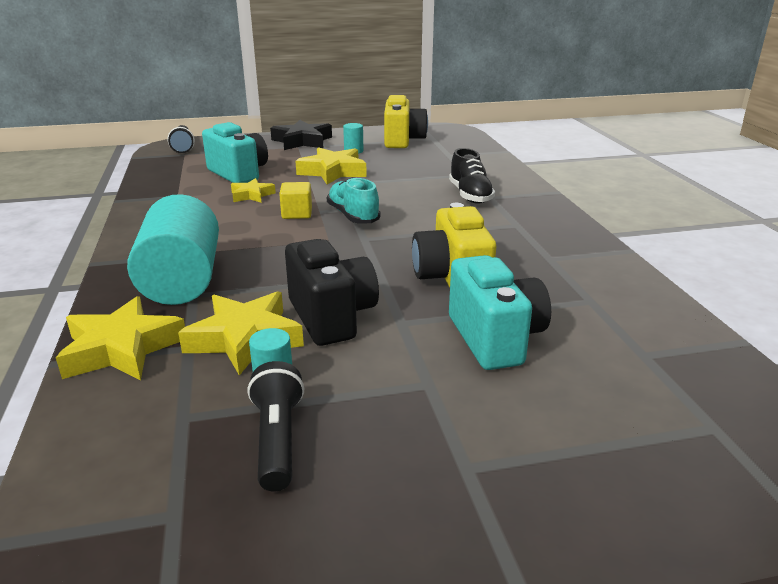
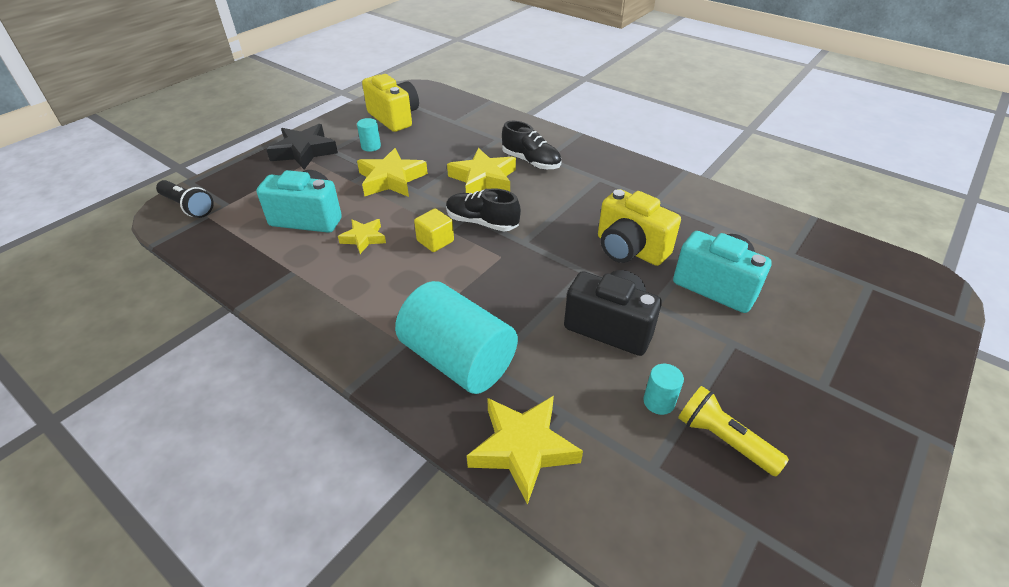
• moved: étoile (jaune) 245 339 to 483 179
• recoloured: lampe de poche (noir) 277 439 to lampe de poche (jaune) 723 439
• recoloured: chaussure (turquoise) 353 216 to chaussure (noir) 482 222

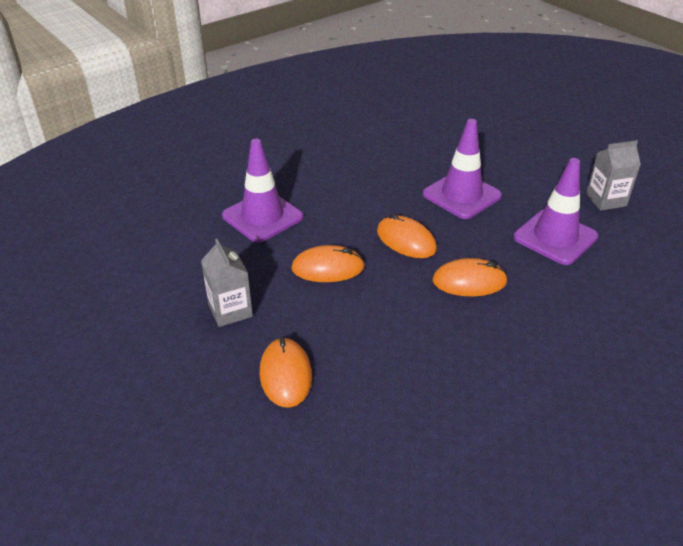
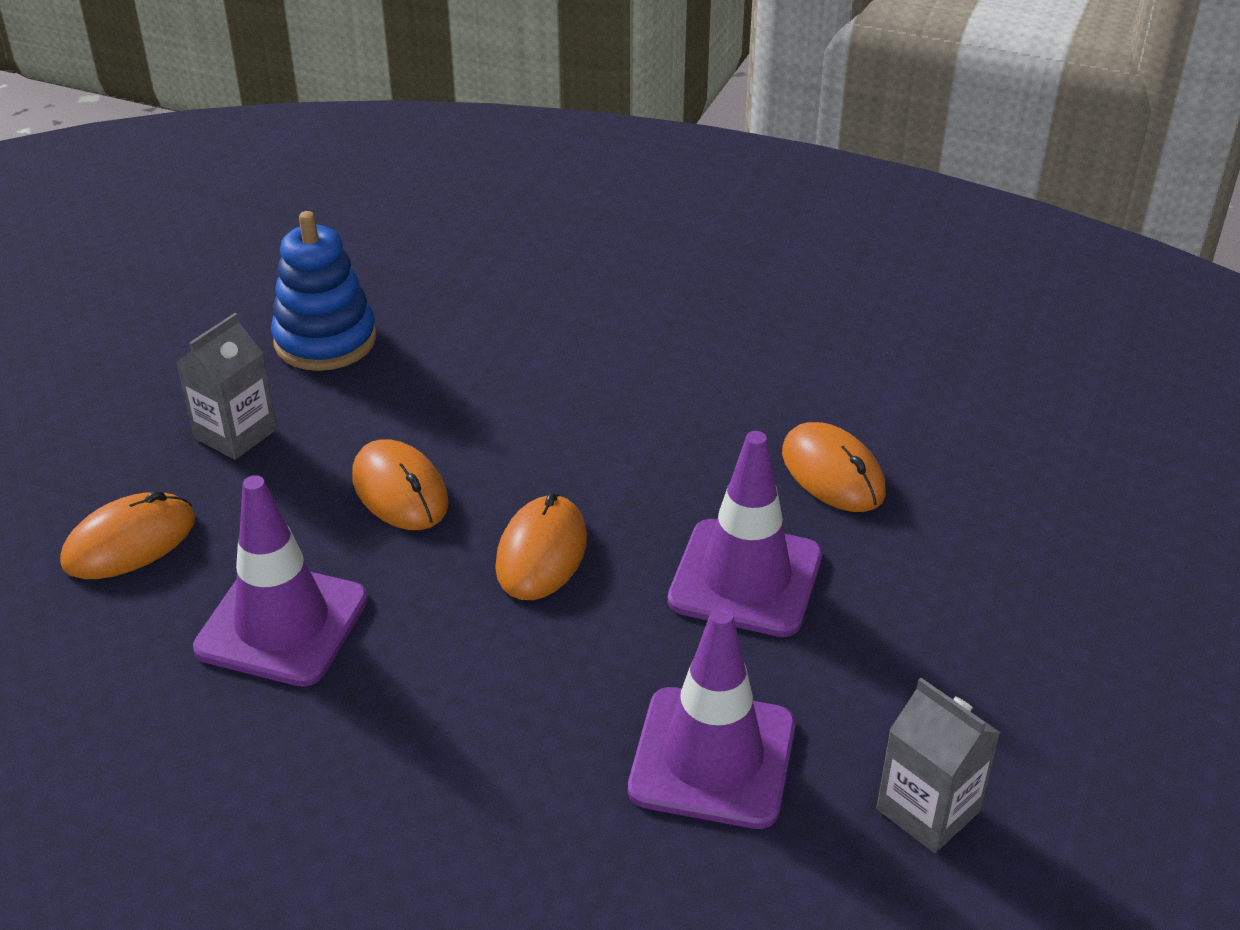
• added: jouet à empiler (bleu) 325 340
• moved: cône de chantier (violet) 262 216 to 282 624
• moved: souris (orange) 469 281 to 832 473

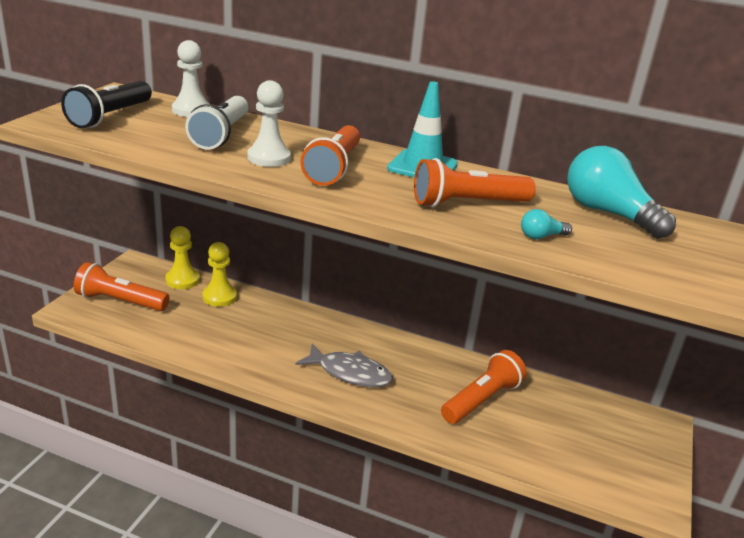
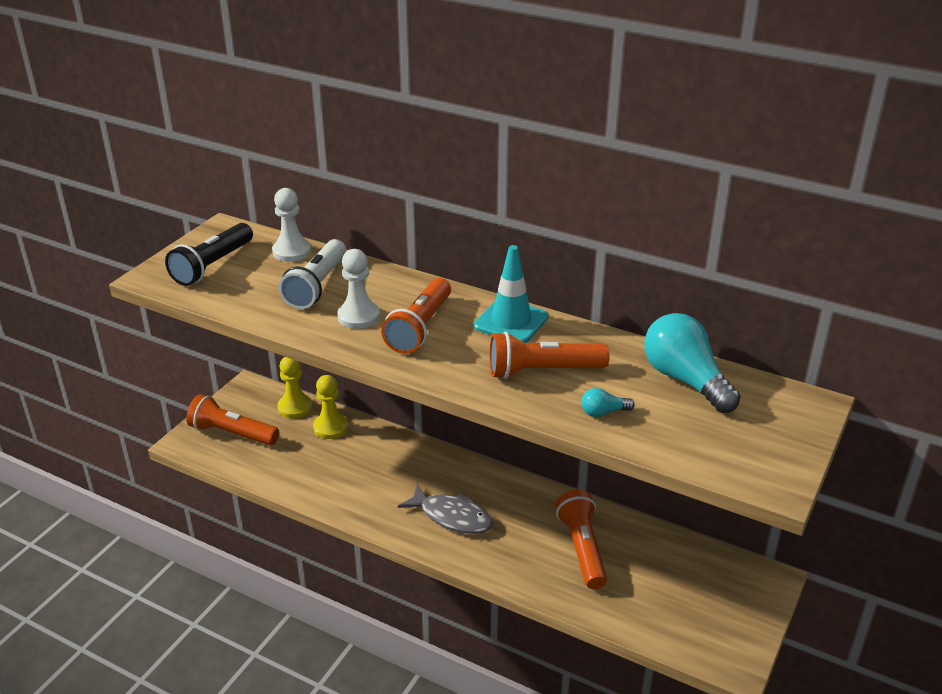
• turned: lampe de poche (orange) 481 400 = 582 549 60 degrees counterclockwise

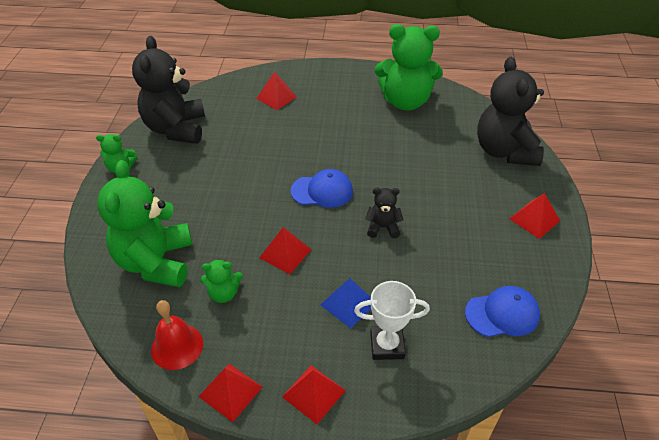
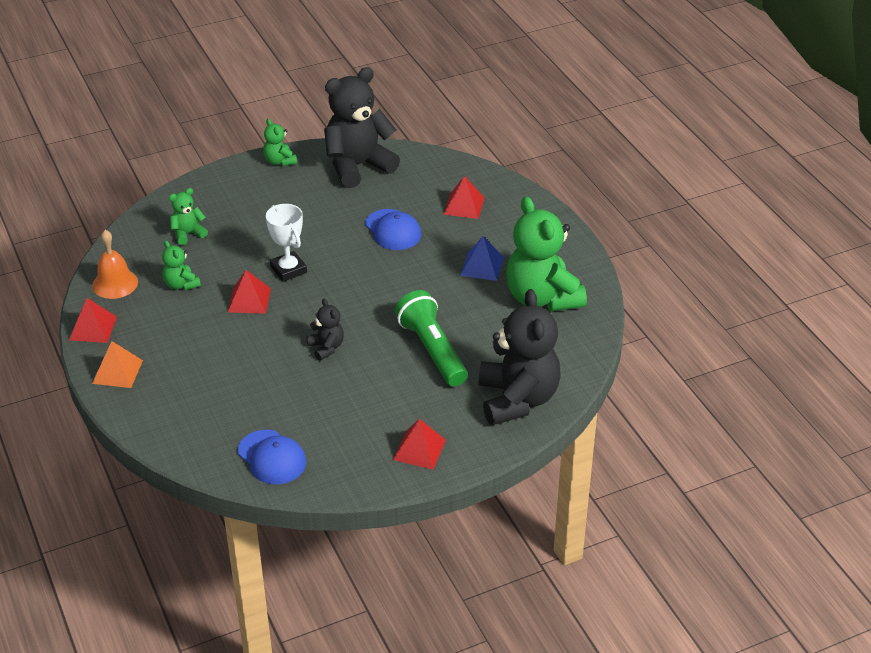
• added: lampe de poche (vert) 432 350
• moved: casquette (bleu) 322 191 to 393 230
• moved: pyramide (bleu) 348 304 to 482 266
• moved: trophée (blanc) 387 345 to 288 270
• recoloured: cloche (rouge) 177 346 to cloche (orange) 115 283
• recoloured: pyramide (rouge) 313 393 to pyramide (orange) 117 371
• turned: ours en peluche (noir) 504 151 = 517 399 120 degrees clockwise
• resized: ours en peluche (vert) 156 262 = 188 234 x0.46

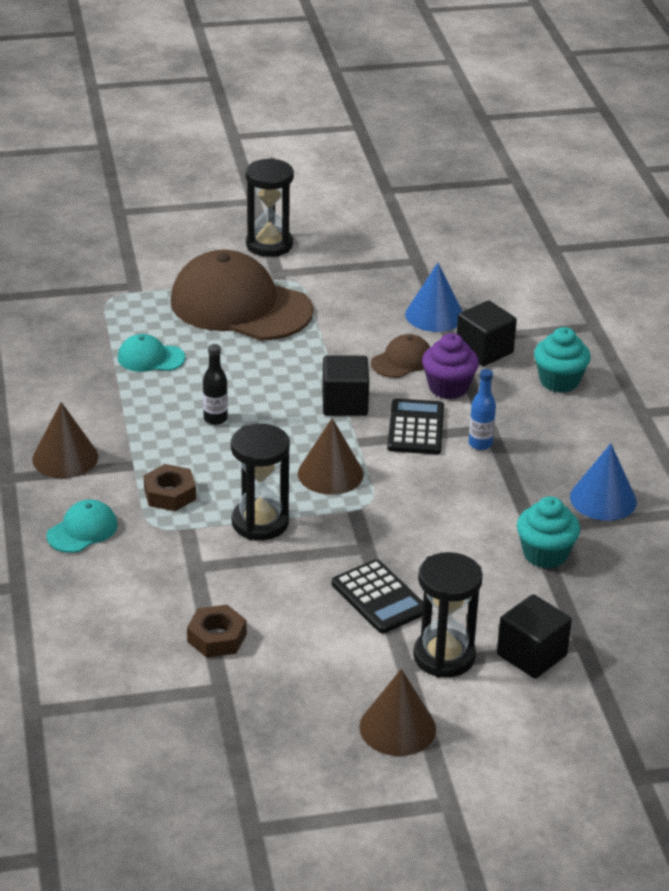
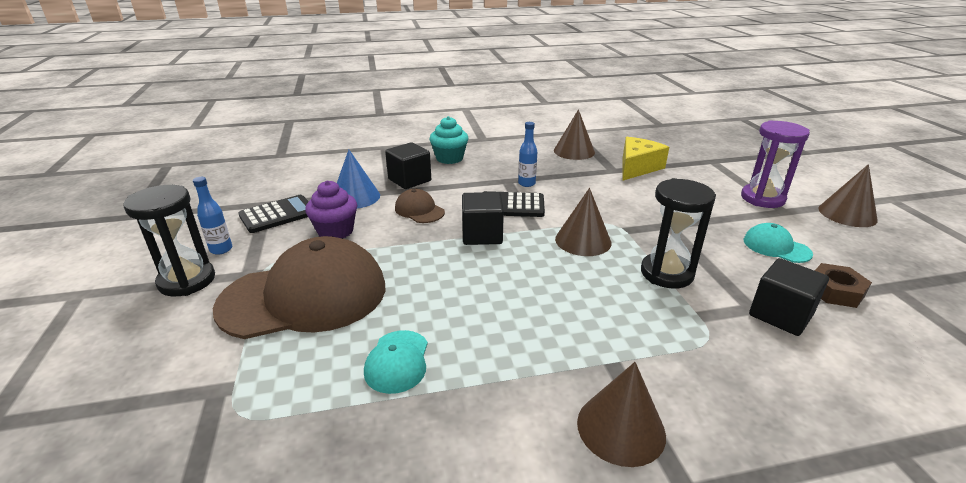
• removed: écrou (marron) 170 494
• removed: bouteille (noir) 215 419
• added: bouteille (bleu) 221 249
• moved: casquette (turquoise) 82 530 to 776 247
• moved: calculatrice (noir) 379 597 to 278 215
• moved: muffin (violet) 448 387 to 335 231
• moved: cube (noir) 531 655 to 780 315
• replaced: muffin (turquoise) 545 554 to fromage (jaune) 637 167
• recoloured: sablier (noir) 444 656 to sablier (violet) 762 198
• recoloured: cône (bleu) 603 499 to cône (marron) 574 151
• turned: casquette (marron) 240 306 = 304 296 135 degrees counterclockwise

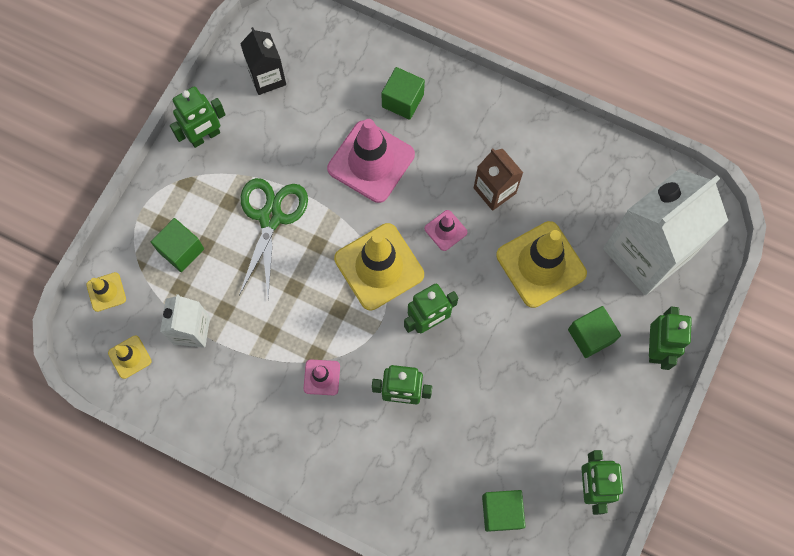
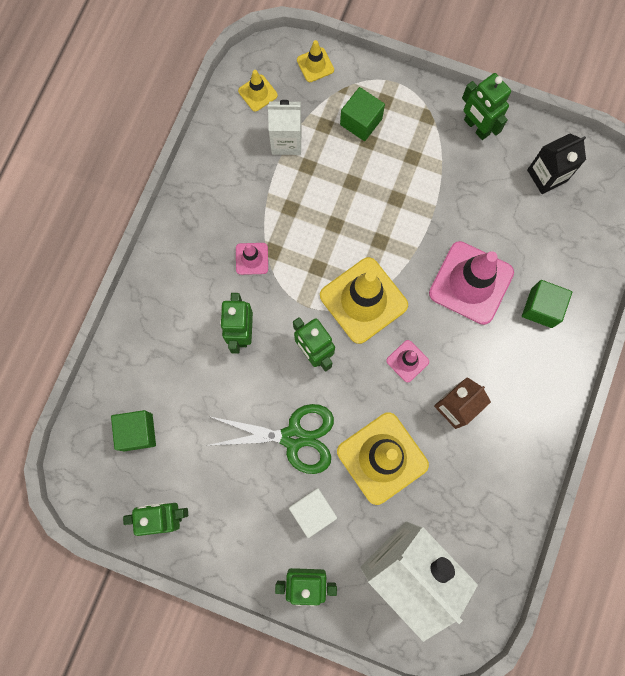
• moved: ciseaux (vert) 270 217 to 293 437
• recoloured: cube (vert) 590 336 to cube (blanc) 313 511

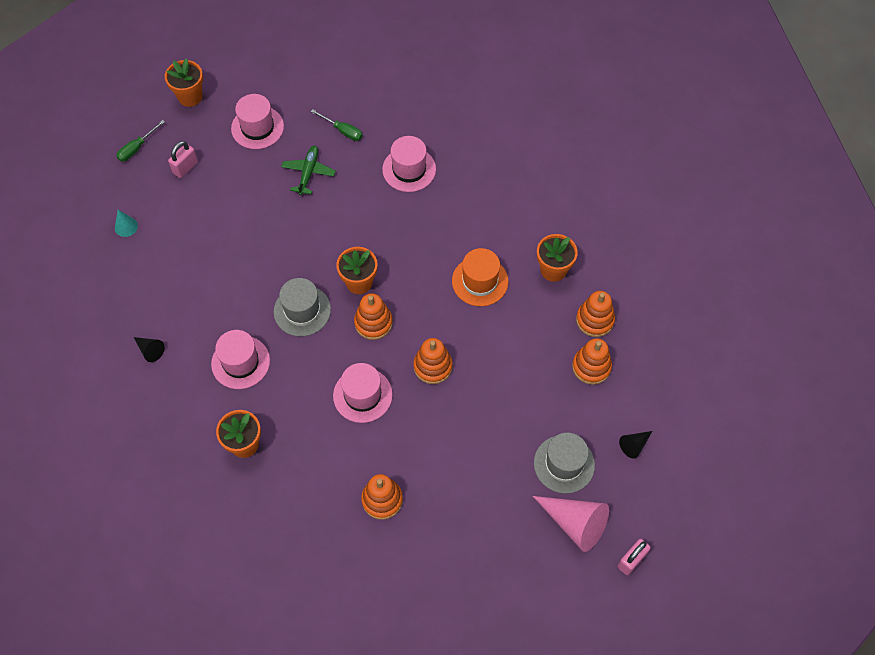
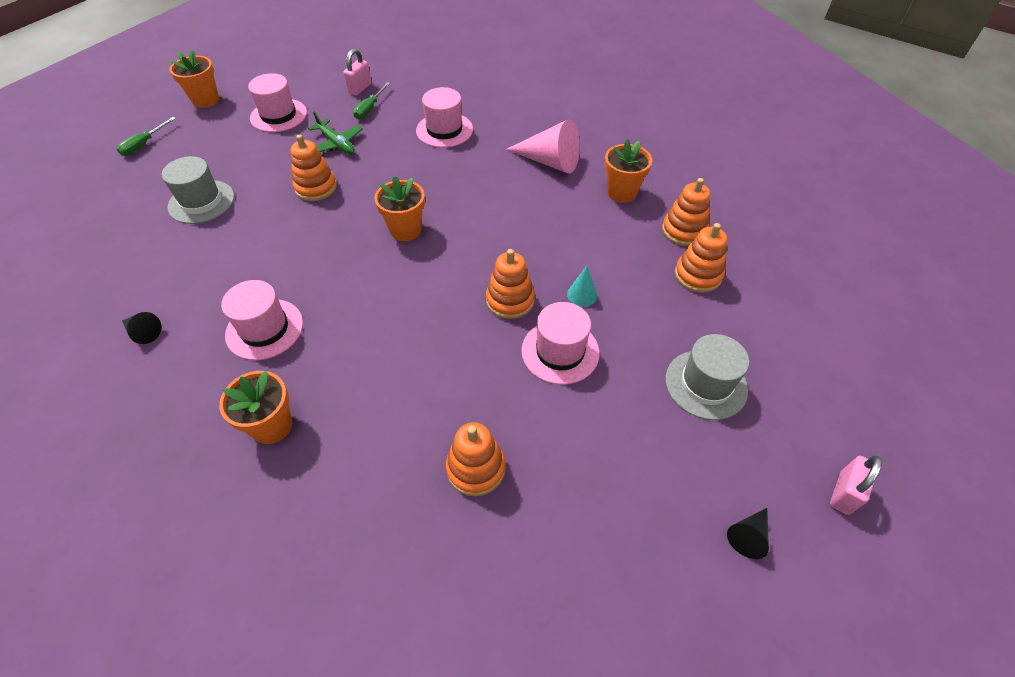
• removed: chapeau (orange) 480 281
• moved: cône (turquoise) 126 226 to 582 294
• moved: cadenas (rose) 185 167 to 360 88
• moved: chapeau (gris) 302 310 to 201 202
• moved: chapeau (rose) 362 395 to 560 351
• moved: jouet à empiler (orange) 373 323 to 316 187
• moved: cône (rose) 575 523 to 549 162
• moved: cône (noir) 634 445 to 748 535
• turned: avion (vert) 308 172 = 336 144 135 degrees clockwise
• turned: tournevis (vert) 343 131 = 370 109 90 degrees clockwise

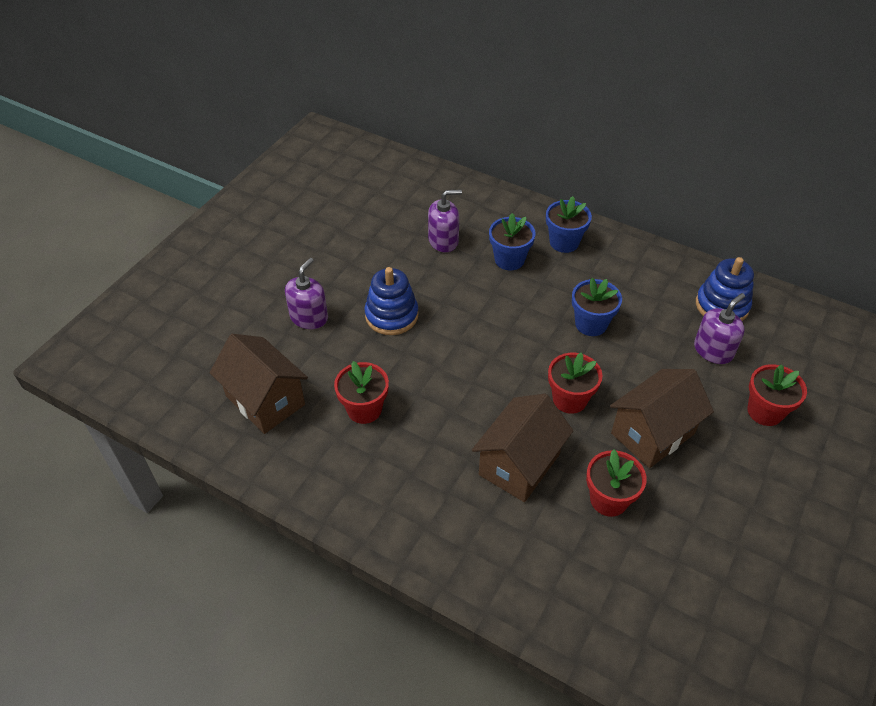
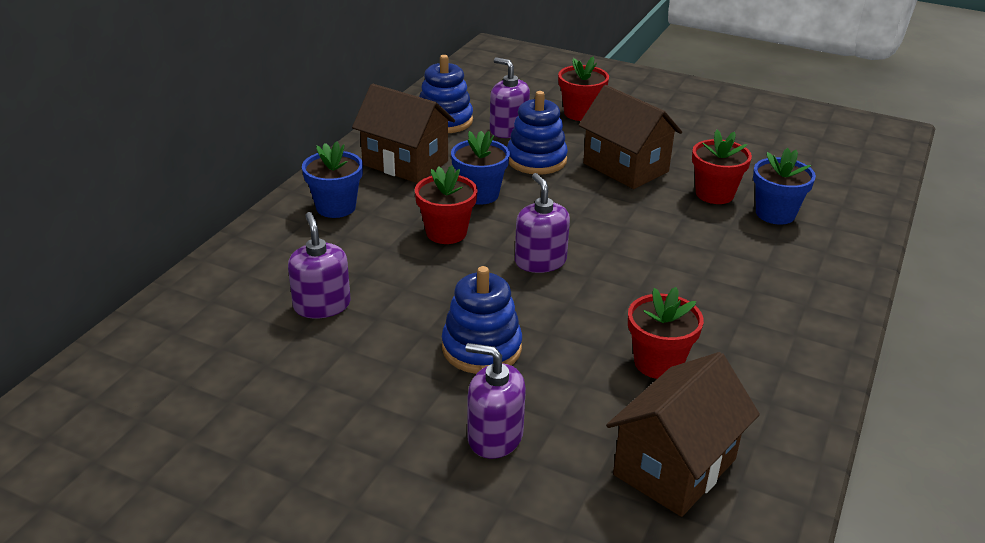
• added: jouet à empiler (bleu) 536 160
• added: distributeur de savon (violet) 540 261
• moved: maison (marron) 519 464 to 405 163
• moved: pot de fleurs (bleu) 509 259 to 775 214
• moved: pot de fleurs (rouge) 569 399 to 446 232

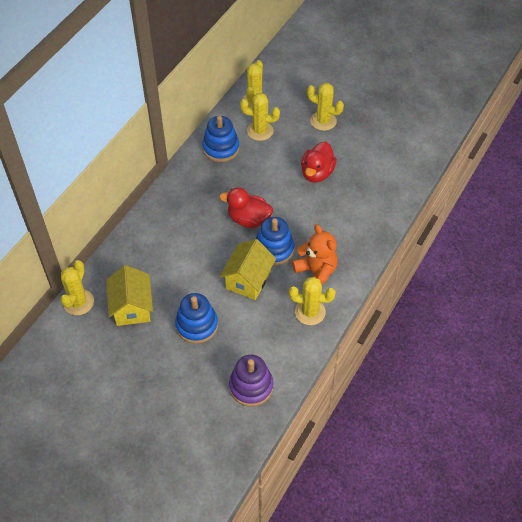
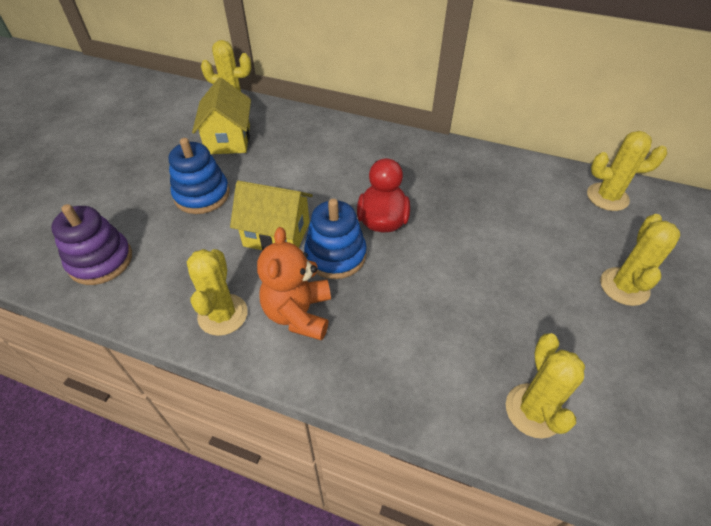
• removed: jouet à empiler (bleu) 221 148
• removed: canard (rouge) 317 173
• moved: cactus (jaune) 260 131 to 533 410
• turned: maison (jaune) 132 307 = 228 139 75 degrees counterclockwise
• turned: ours en peluche (orange) 316 273 = 298 313 135 degrees clockwise

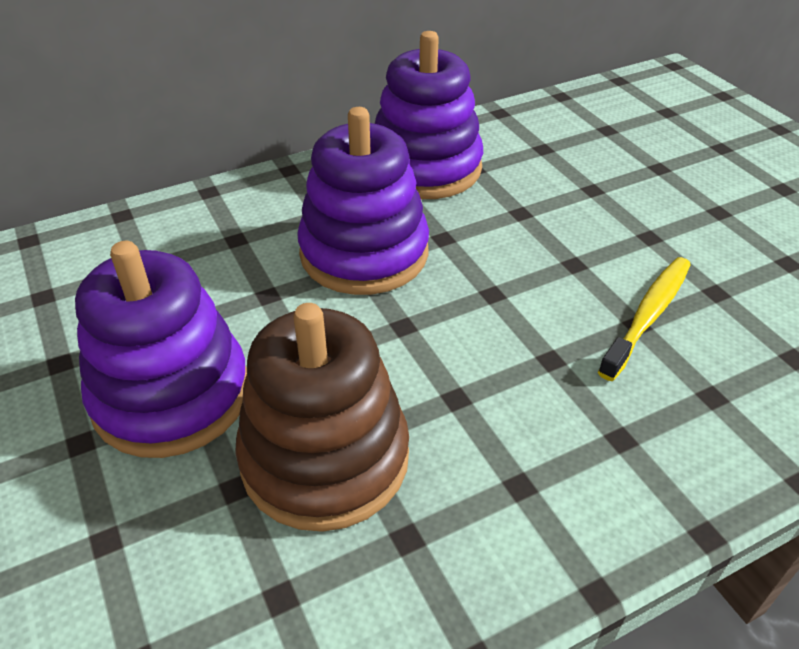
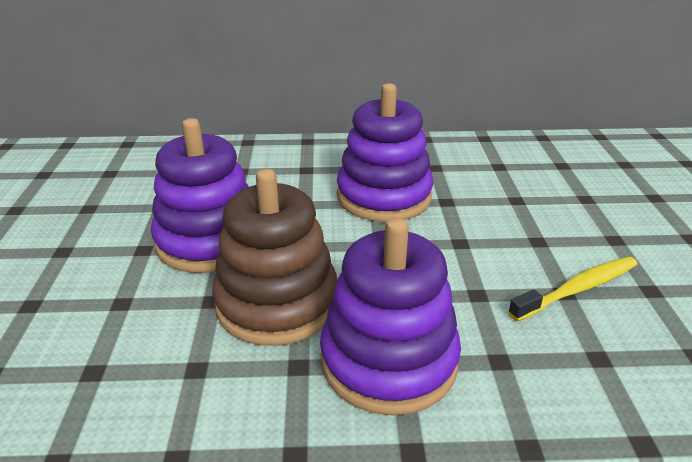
• moved: jouet à empiler (violet) 425 168 to 388 360

